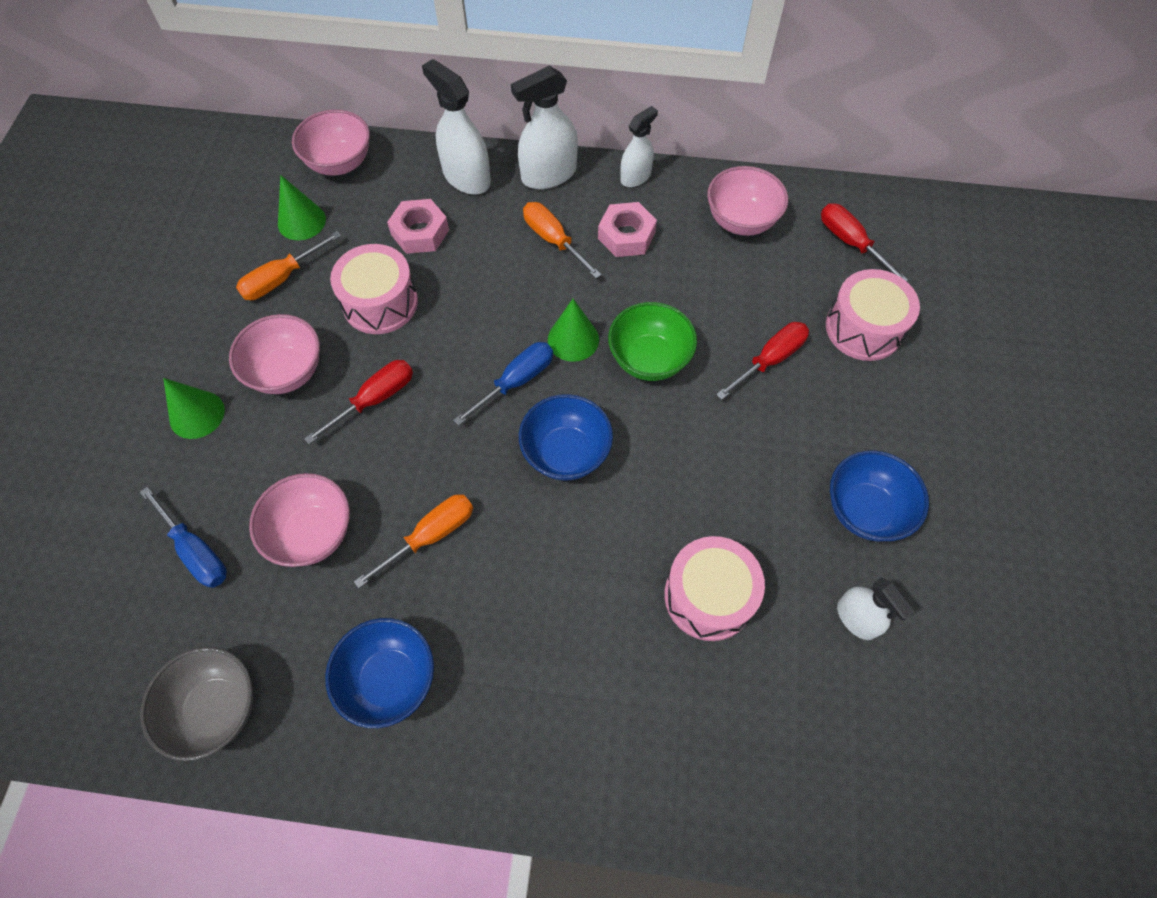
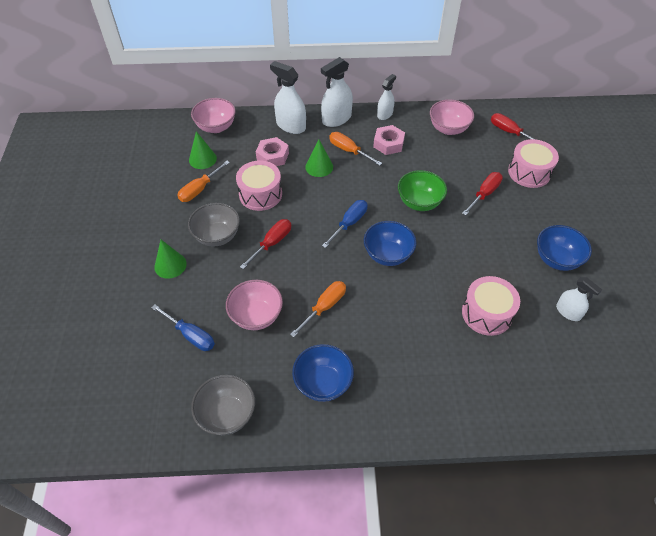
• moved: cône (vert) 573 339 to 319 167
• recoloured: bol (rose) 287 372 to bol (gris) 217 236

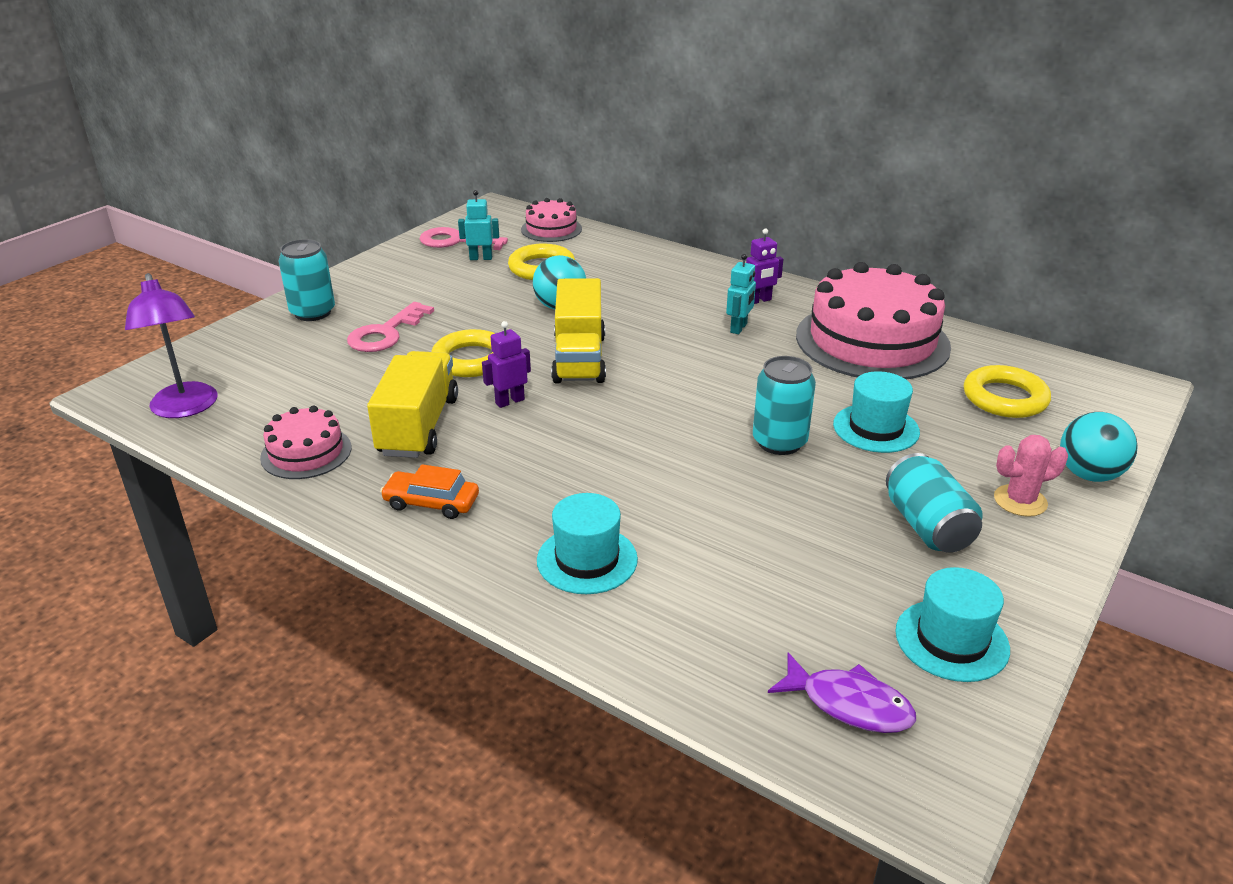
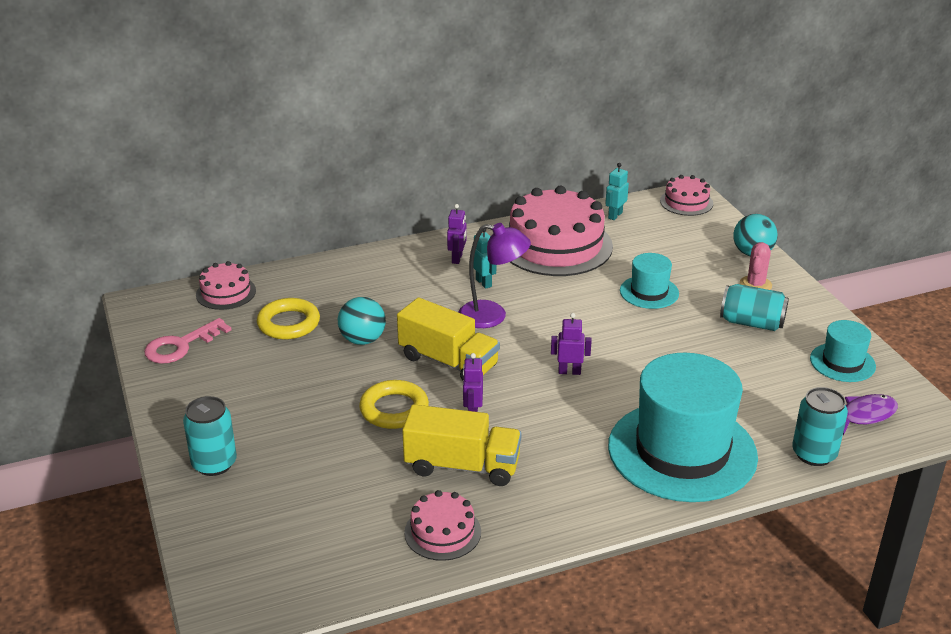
• removed: clé (rose) 385 333
• removed: voiture (orange) 431 502
• removed: anneau (jaune) 1004 398
• added: robot (violet) 569 371
• added: gâteau (rose) 686 202
• moved: lampe (violet) 185 408 to 492 316
• moved: robot (turquoise) 481 258 to 615 215
• moved: canette (turquoise) 779 442 to 814 454
• turned: camion (jaune) 418 426 = 462 466 150 degrees clockwise
• resized: chapeau (turquoise) 587 560 = 682 451 x2.10

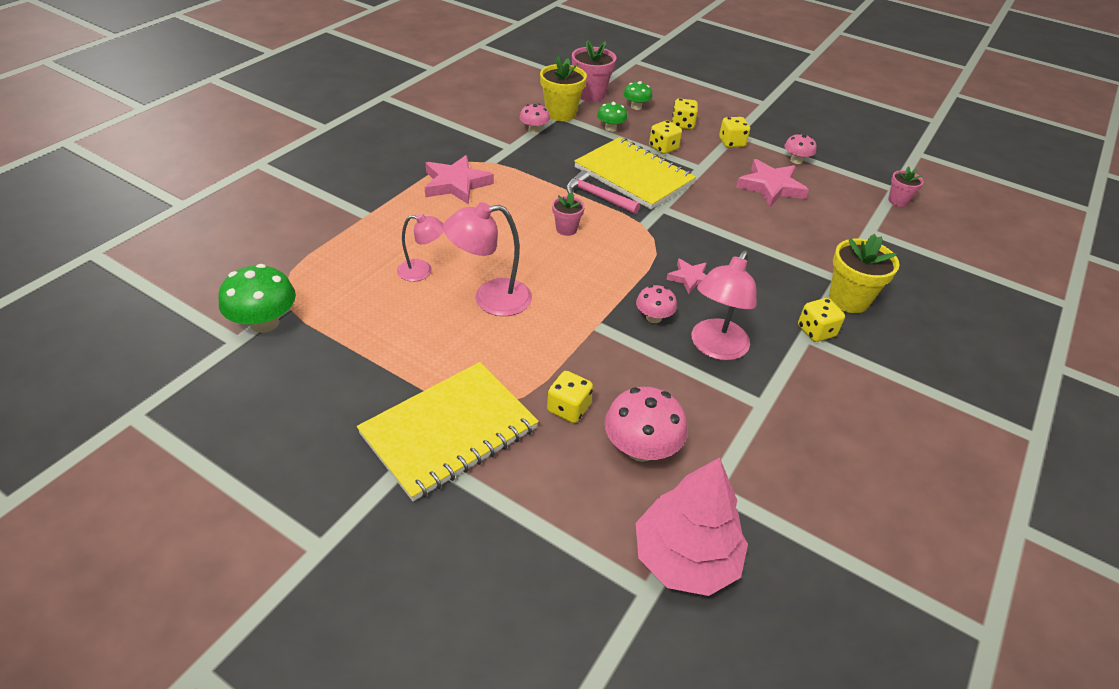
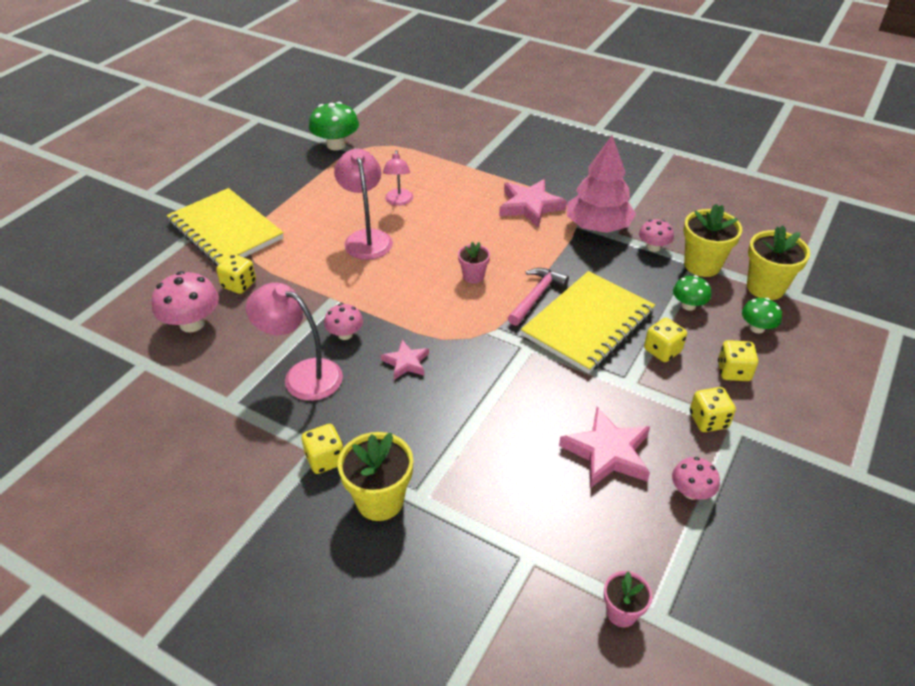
• moved: arbre (rose) 685 558 to 598 226
• recoloured: pot de fleurs (rose) 590 94 to pot de fleurs (jaune) 765 287

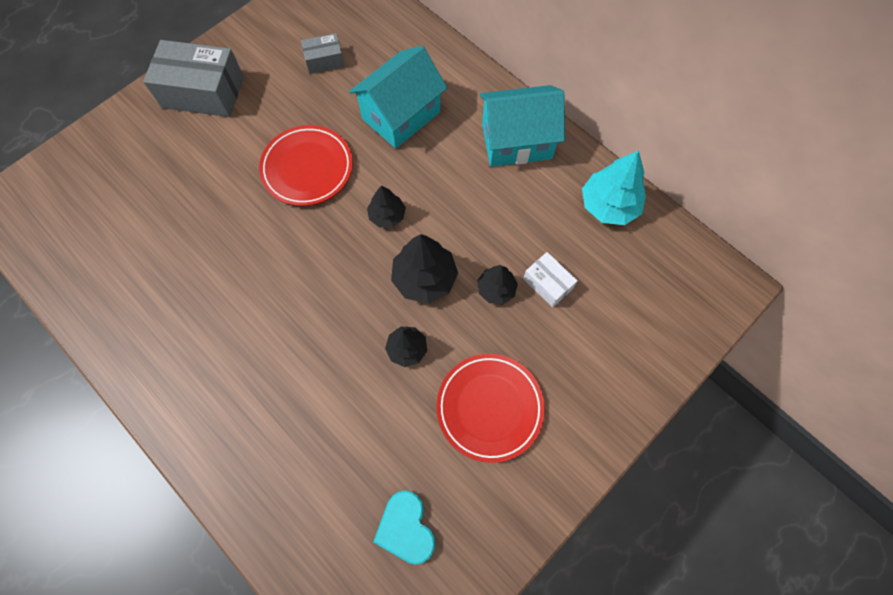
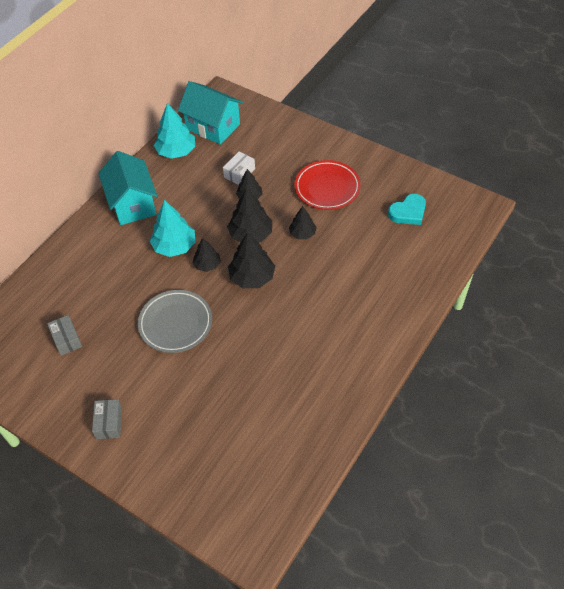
• added: arbre (turquoise) 174 246
• added: arbre (noir) 252 277
• moved: maison (turquoise) 401 115 to 213 126
• recoloured: assiette (rouge) 307 168 to assiette (gris) 175 323
• resized: boîte (gris) 203 92 = 109 423 x0.52

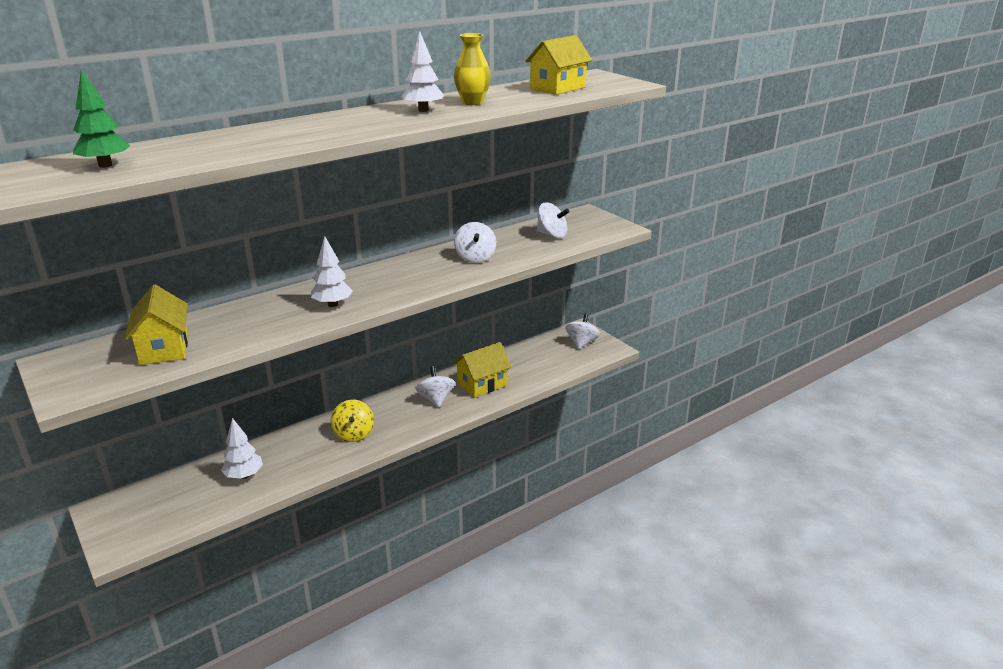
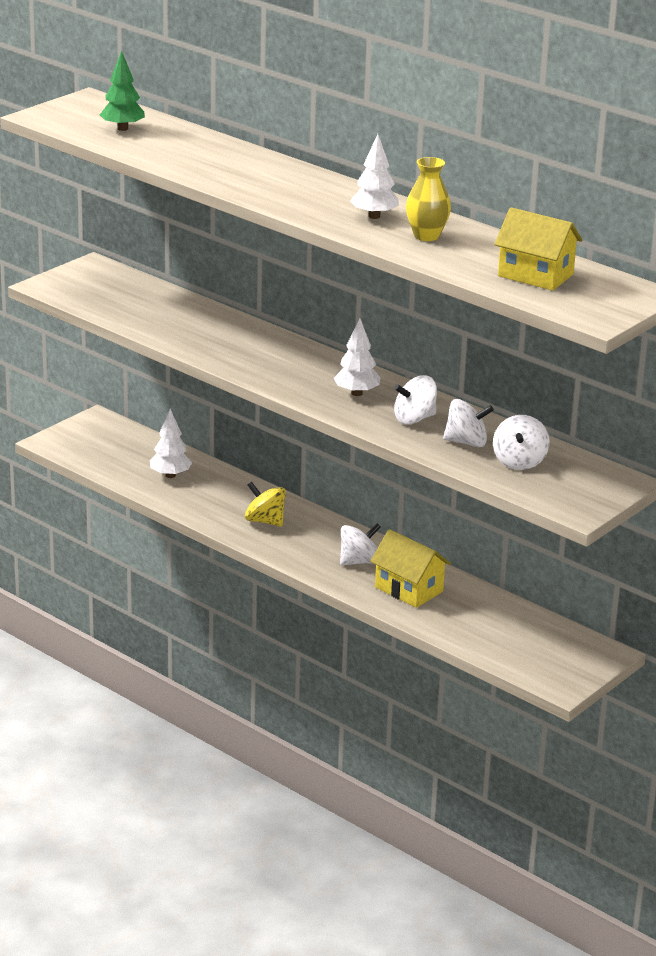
• removed: maison (jaune) 164 348
• moved: arbre (blanc) 332 304 to 356 393
• moved: toupie (blanc) 581 343 to 466 442
• turned: toupie (jaune) 353 434 = 265 521 60 degrees clockwise

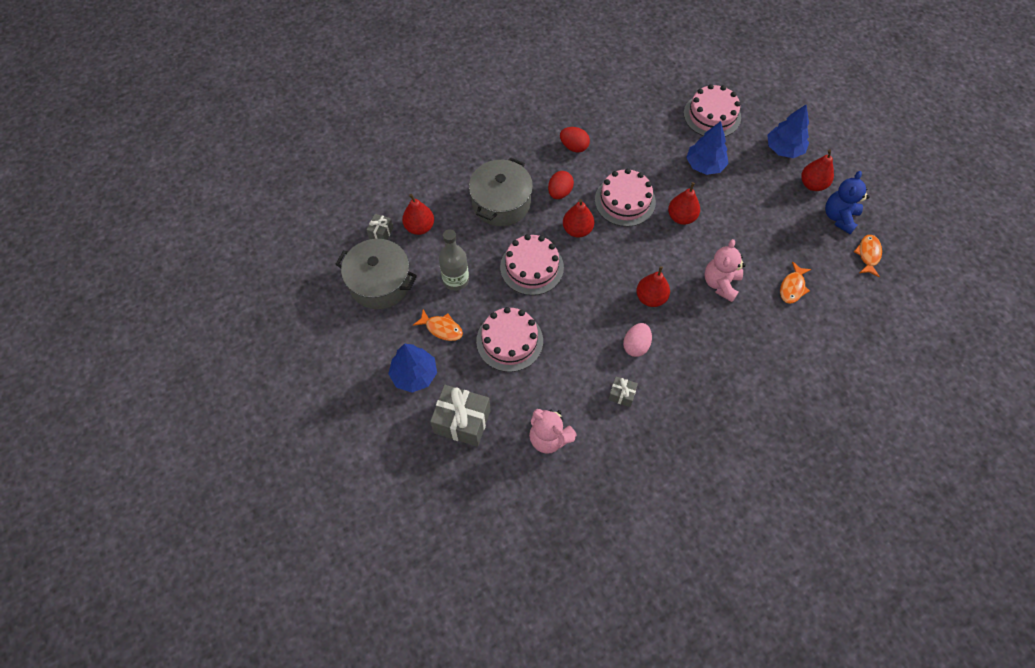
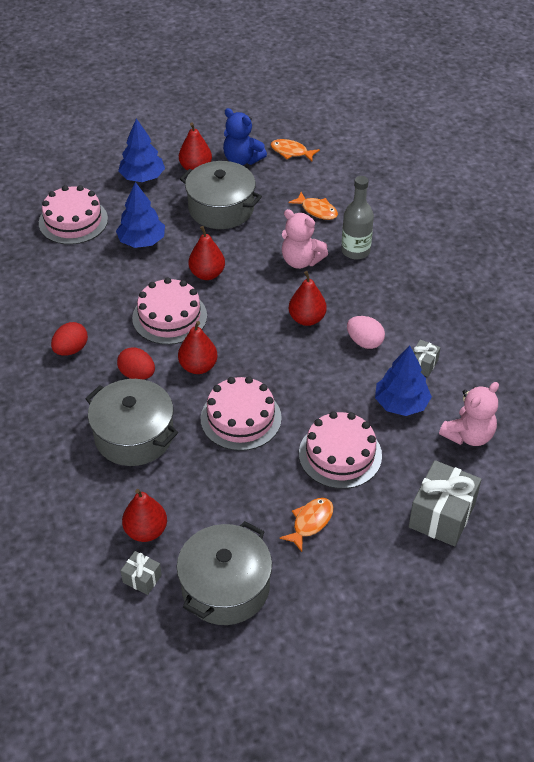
• added: marmite (gris) 221 208
• moved: arbre (bleu) 414 374 to 401 403
• moved: bouteille (gris) 456 280 to 355 251

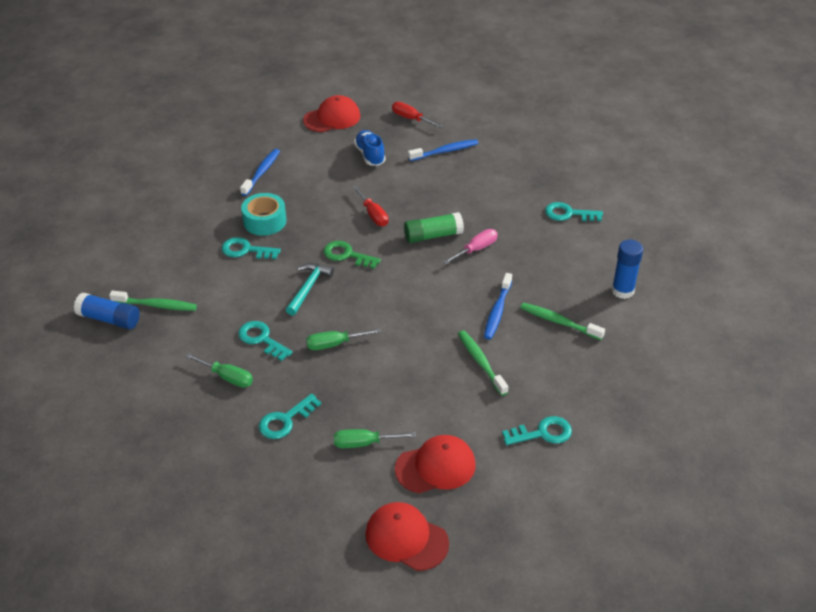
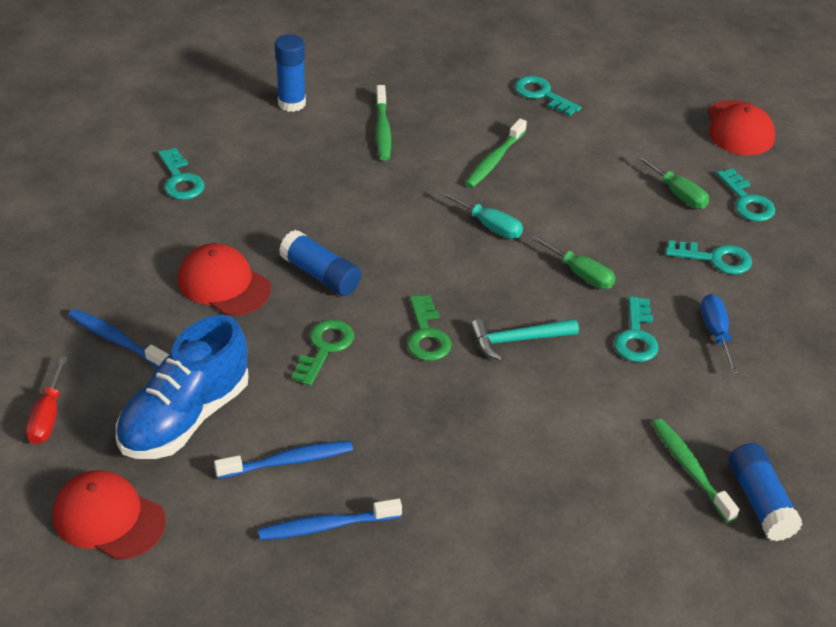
• removed: ruban adhésif (turquoise) 264 221
• removed: tournevis (rose) 476 249
• added: tournevis (turquoise) 489 226
• moved: clé (turquoise) 246 250 to 747 201
• moved: casquette (rouge) 435 467 to 224 284
• moved: brosse à dents (bleu) 497 311 to 288 461
• replaced: tournevis (rouge) 373 215 to clé (vert) 325 348
• recoloured: tournevis (vert) 227 377 to tournevis (bleu) 716 333
• recoloured: bâton de colle (vert) 433 236 to bâton de colle (bleu) 320 275
• resized: chaussure (bleu) 370 155 = 185 418 x1.72

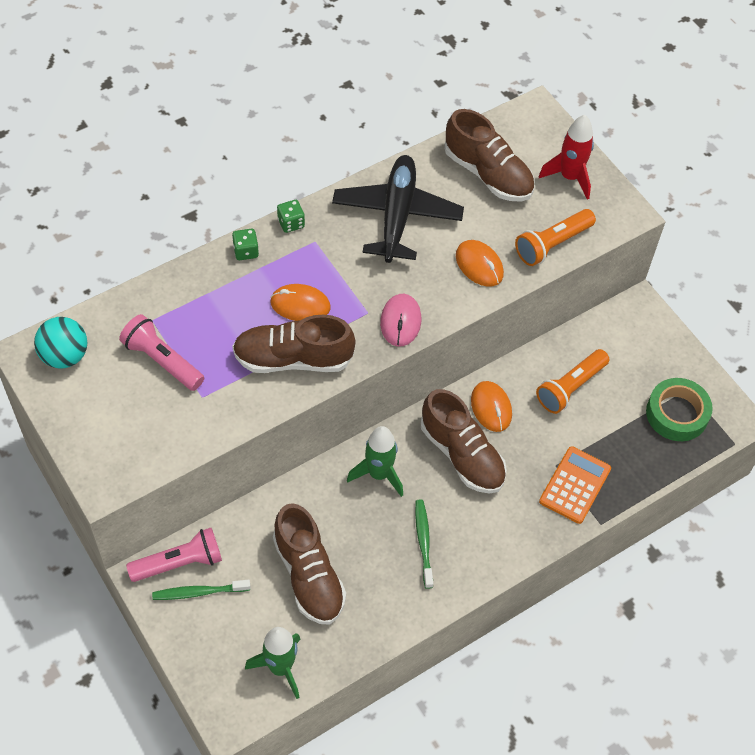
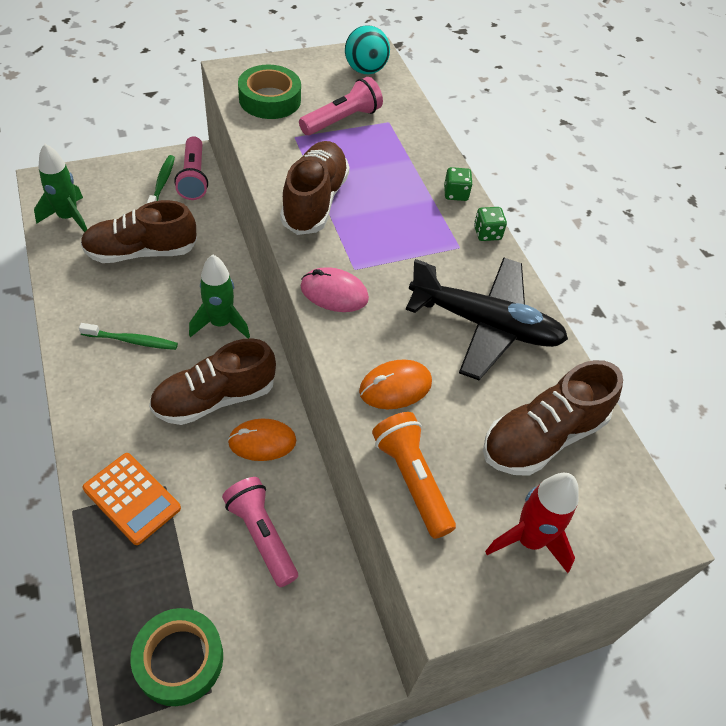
• removed: souris (orange) 300 305
• added: ruban adhésif (vert) 270 99
• recoloured: lampe de poche (orange) 570 387 to lampe de poche (rose) 261 535

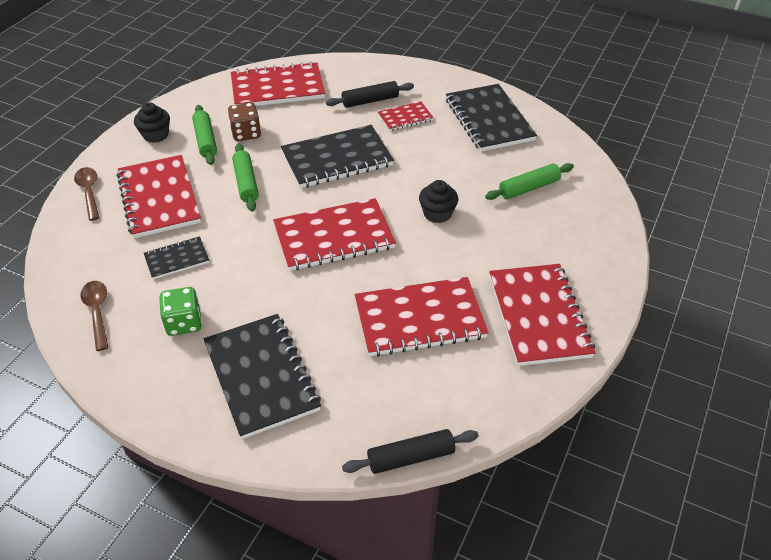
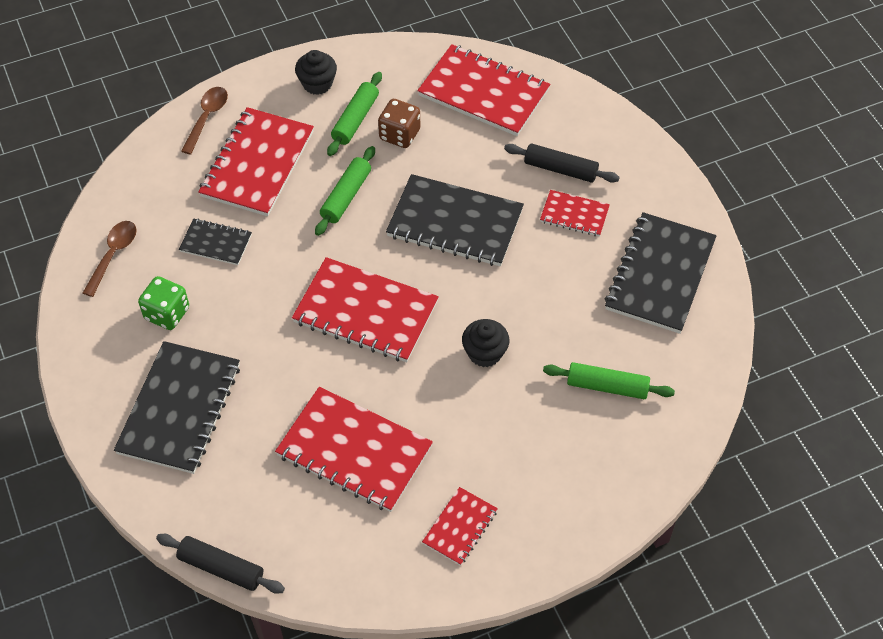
• resized: carnet (rouge) 539 316 = 460 527 x0.52

